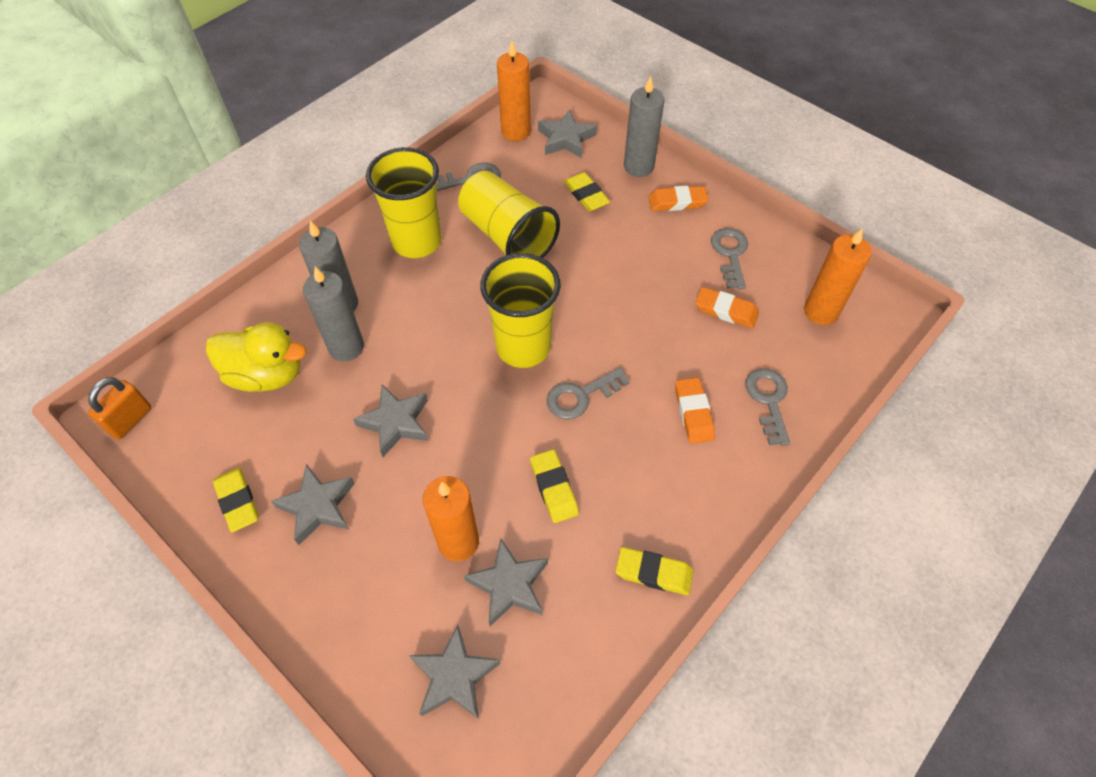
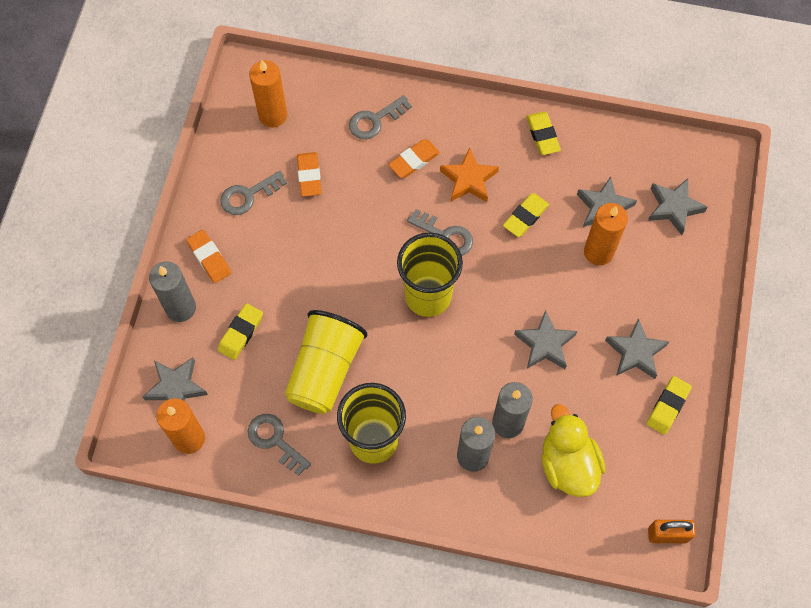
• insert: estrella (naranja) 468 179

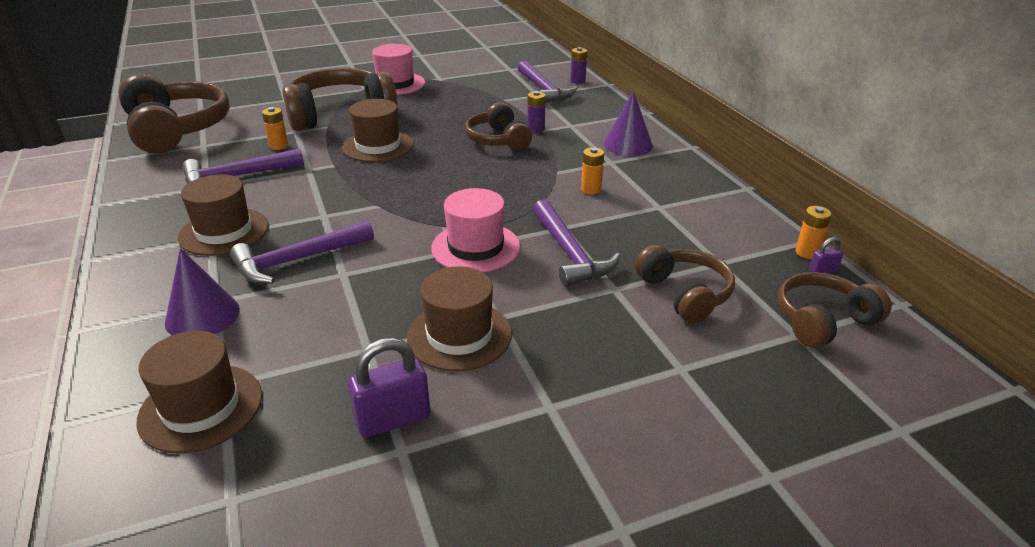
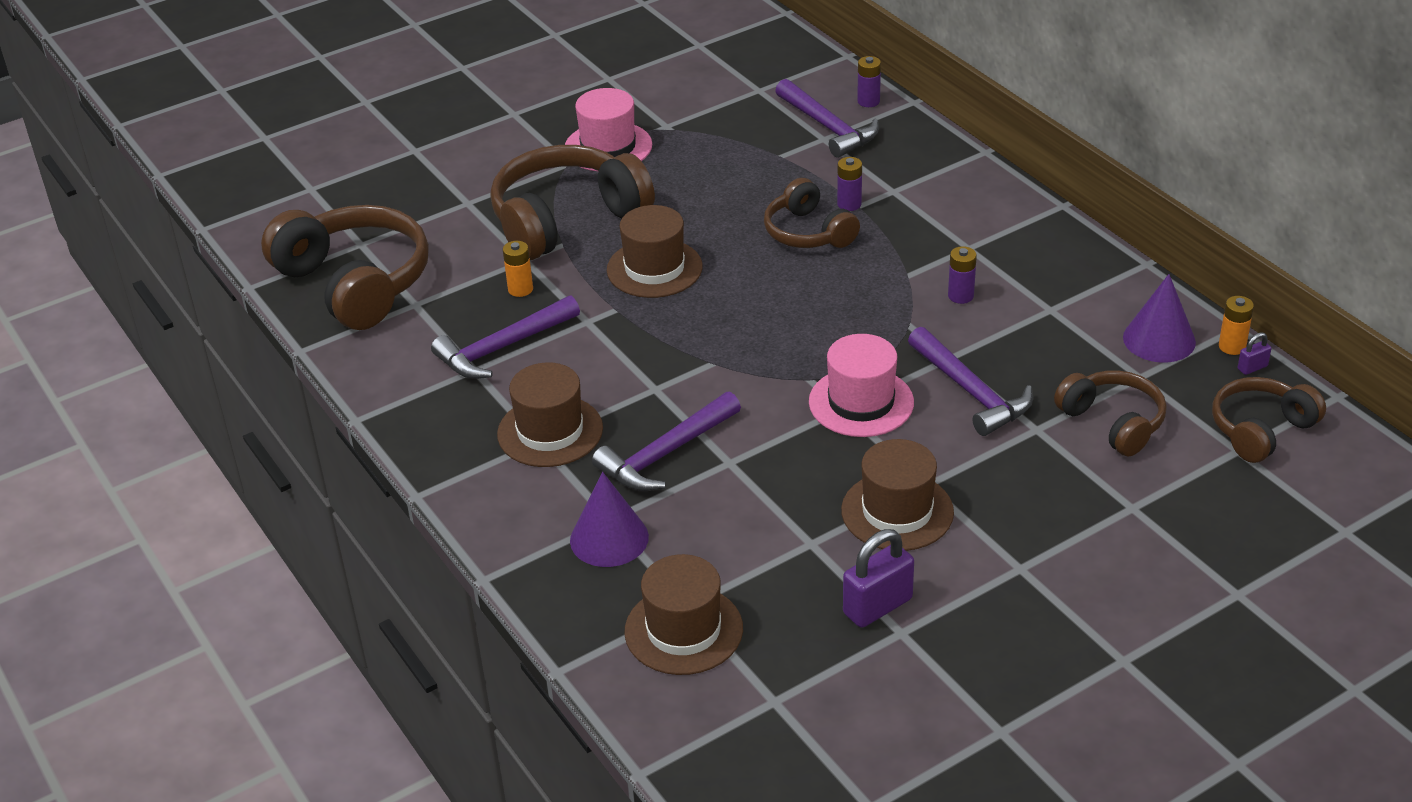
• recolor: pila (naranja) 591 189 to pila (morado) 960 296
• move: cono (morado) 628 145 to 1159 339

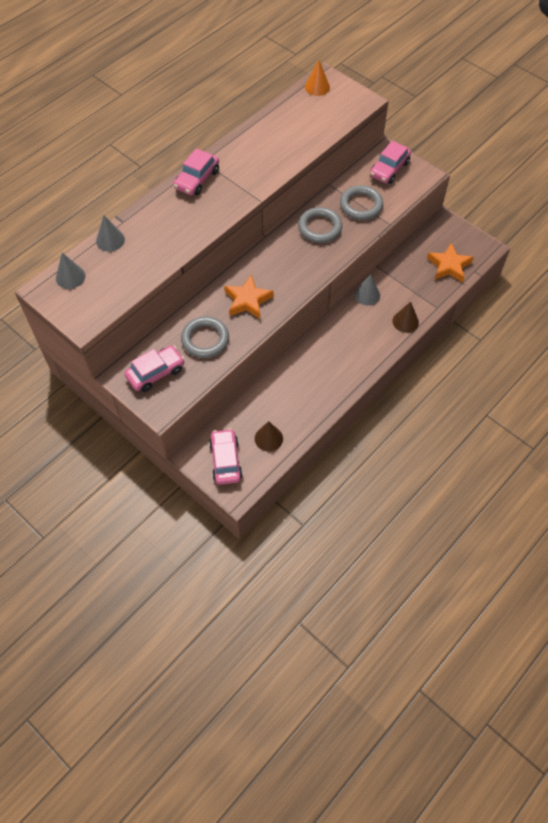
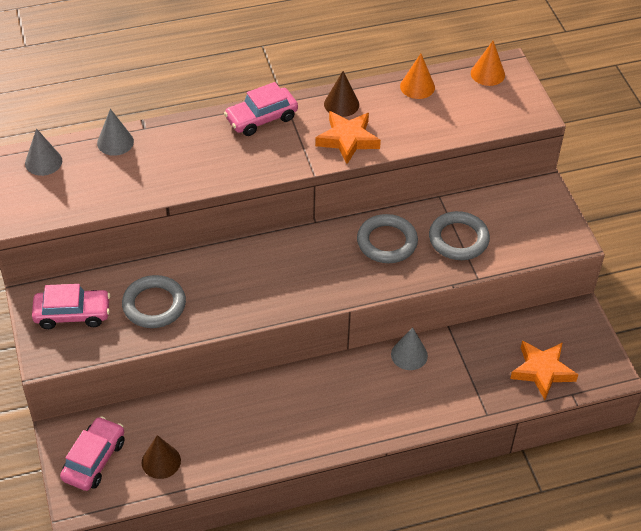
• move: estrella (naranja) 248 300 to 348 140
• delete: coche (rosa) 389 169
• move: cono (marrón) 405 321 to 341 104
• insert: cono (naranja) 417 86

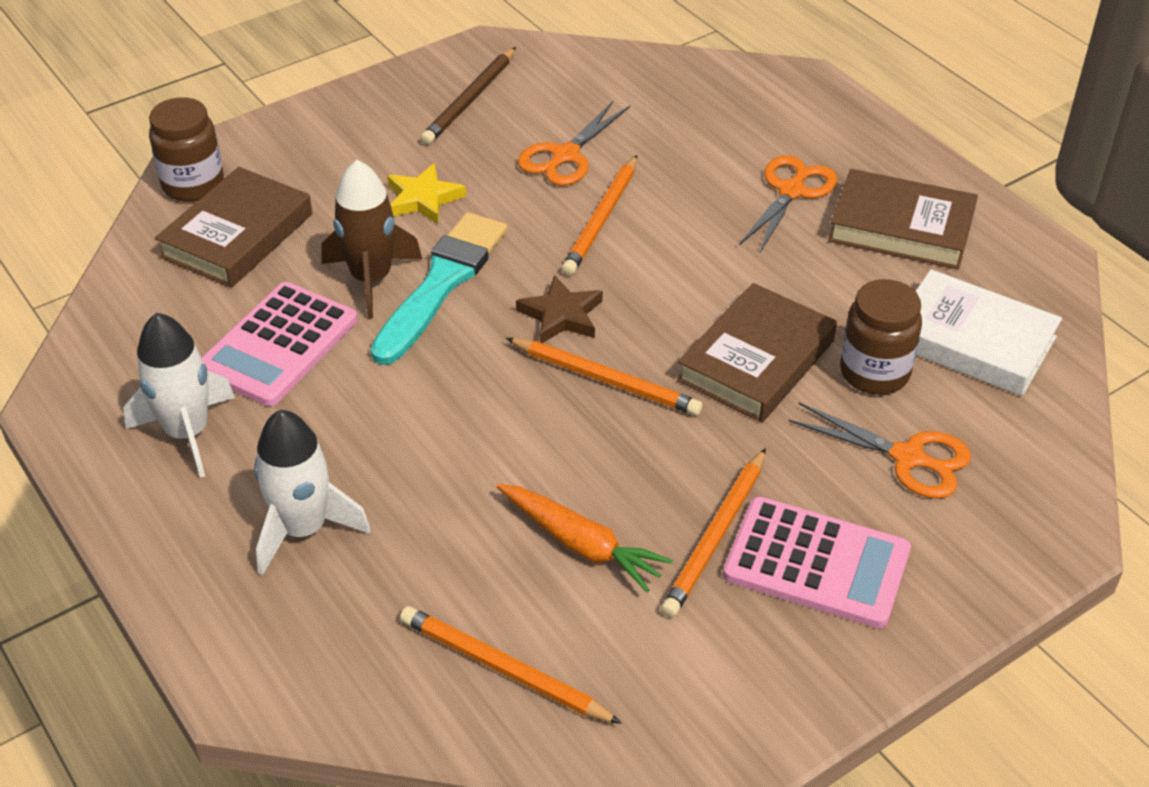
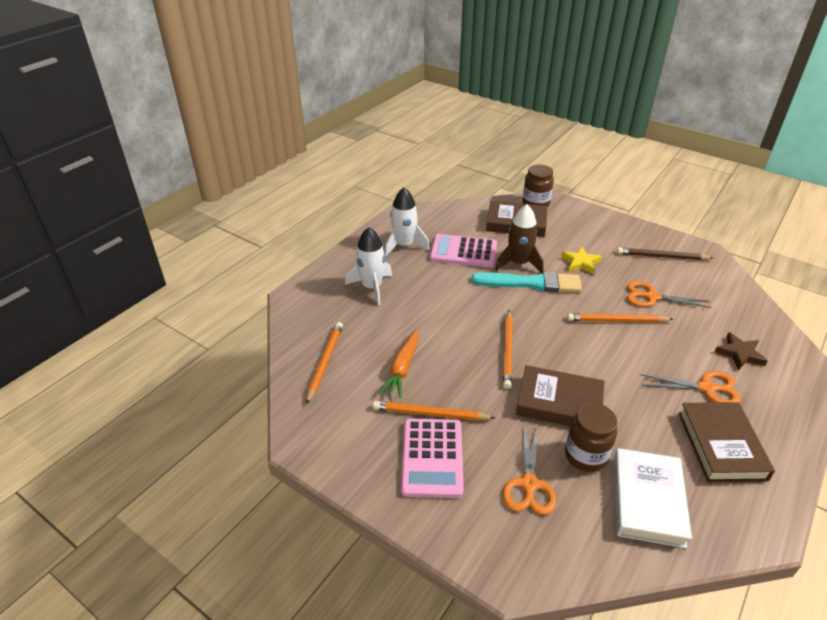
• move: estrella (marrón) 561 315 to 739 354

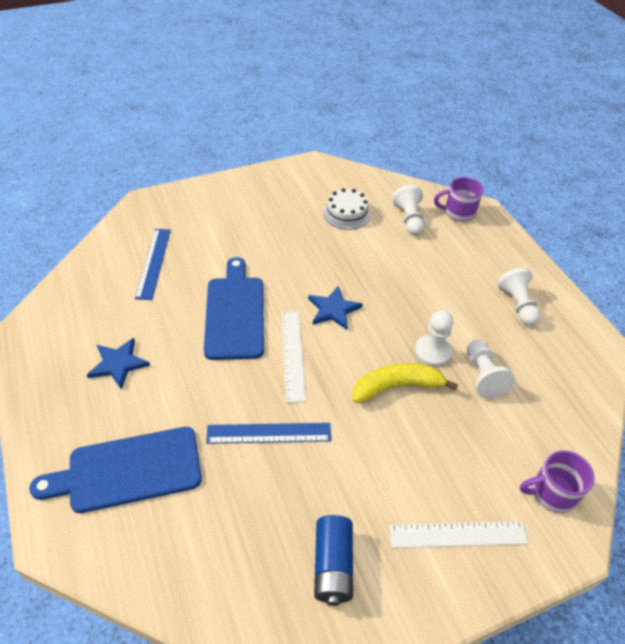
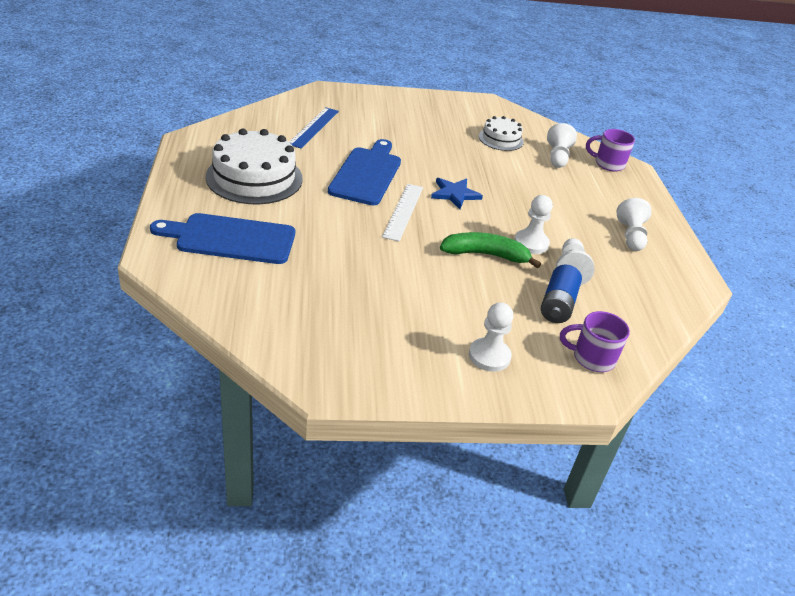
• replace: estrella (azul) 118 364 to tarta (blanco) 254 177
• delete: regla (azul) 269 433
• move: pila (azul) 333 565 to 557 305
• recolor: plátano (amarillo) 397 386 to plátano (verde) 485 255
• replace: regla (blanco) 458 534 to peón (blanco) 489 356

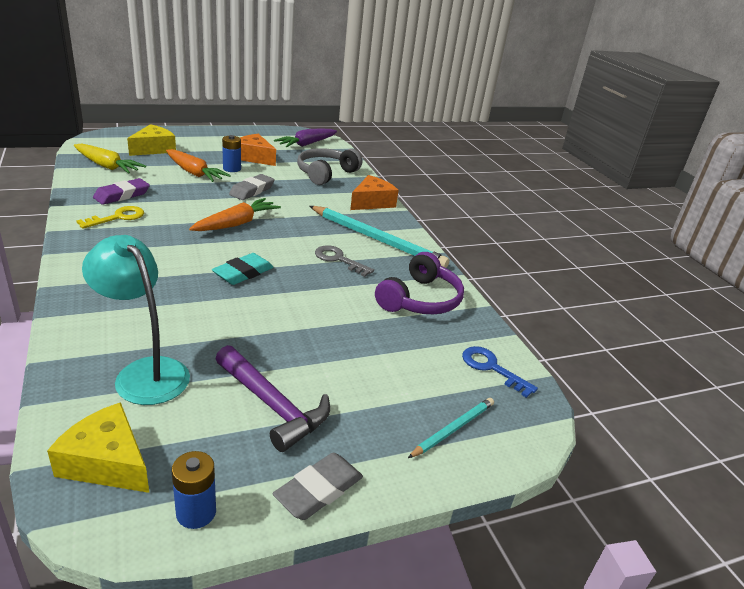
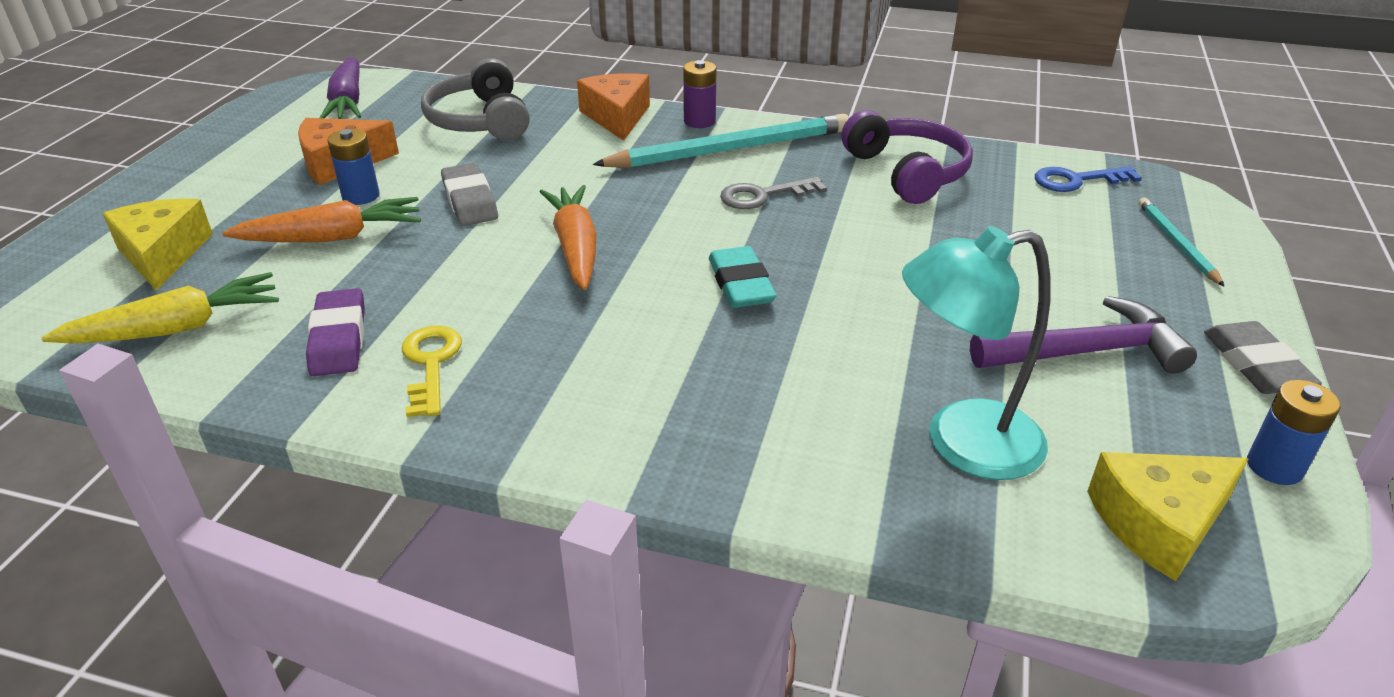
• insert: pila (morado) 699 121

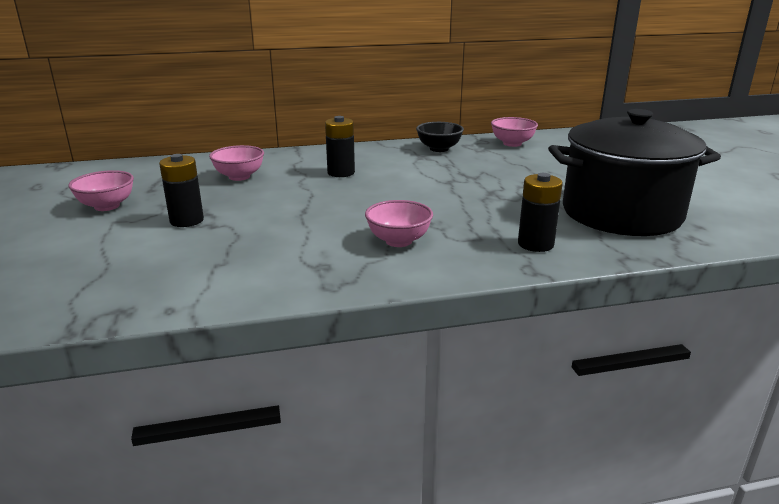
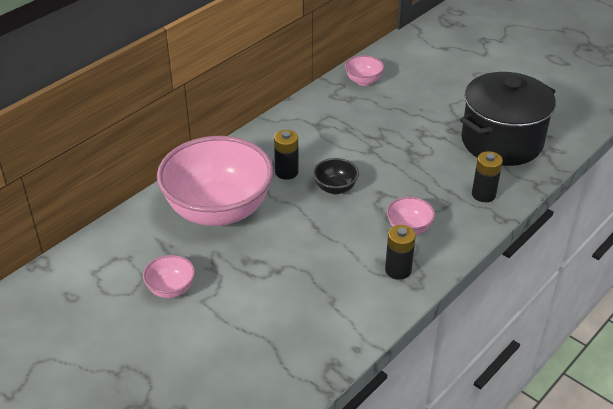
• move: pila (negro) 187 220 to 398 270
• resize: cuenco (rosa) 239 177 = 218 210 x2.40
• move: cuenco (negro) 439 149 to 335 188

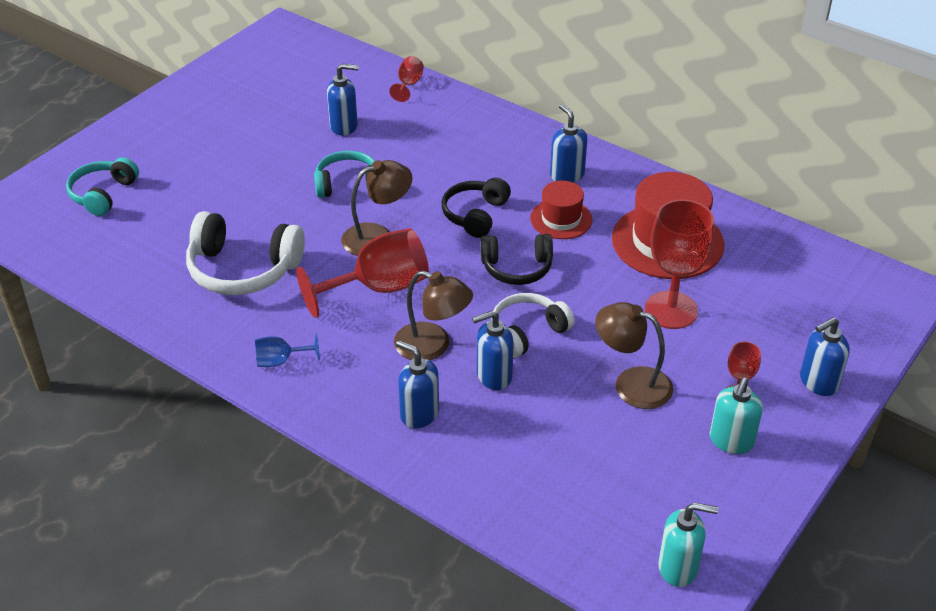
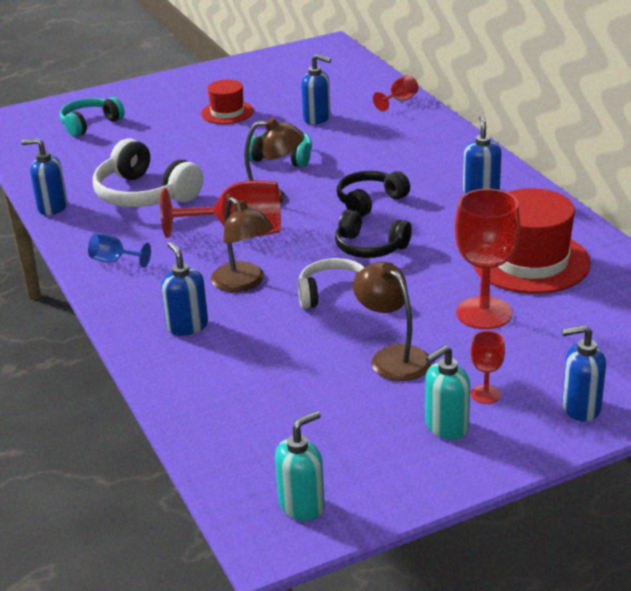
• move: dispensador de jabón (azul) 493 376 to 52 207
• move: sombrero (rojo) 561 219 to 227 112
• rotate: dispensador de jabón (turquesa) 678 568 = 302 505 75 degrees counterclockwise

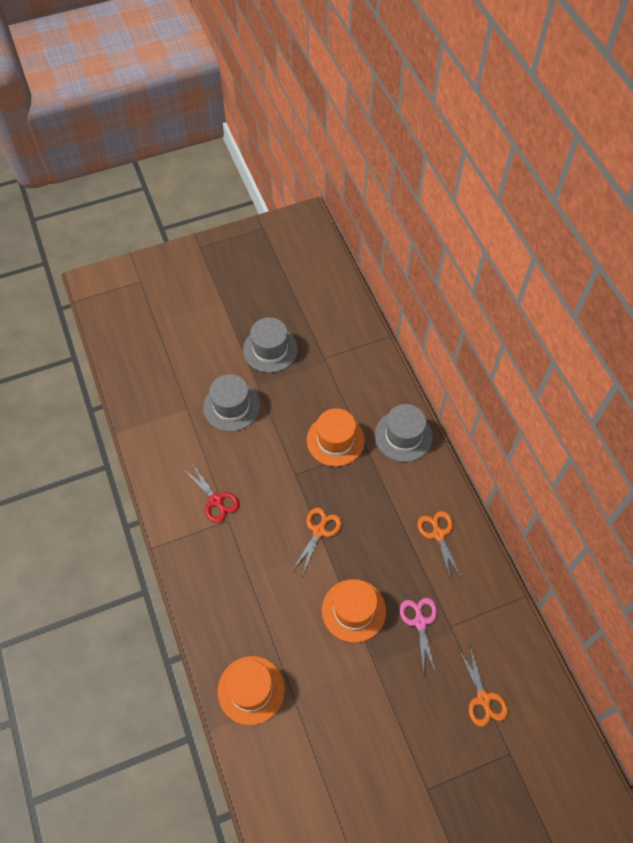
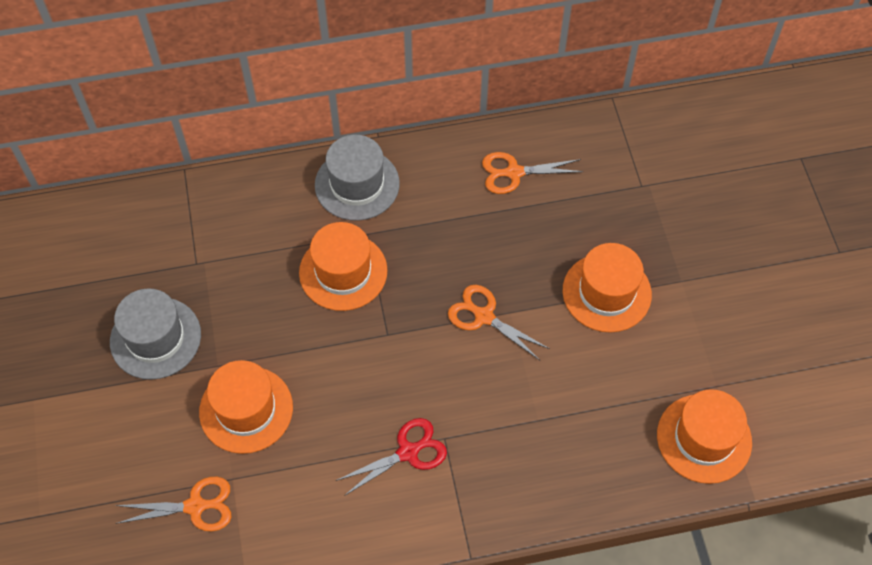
• recolor: sombrero (gris) 231 406 to sombrero (naranja) 246 409
• delete: tijeras (rosa) 420 622
• move: tijeras (naranja) 483 698 to 195 506

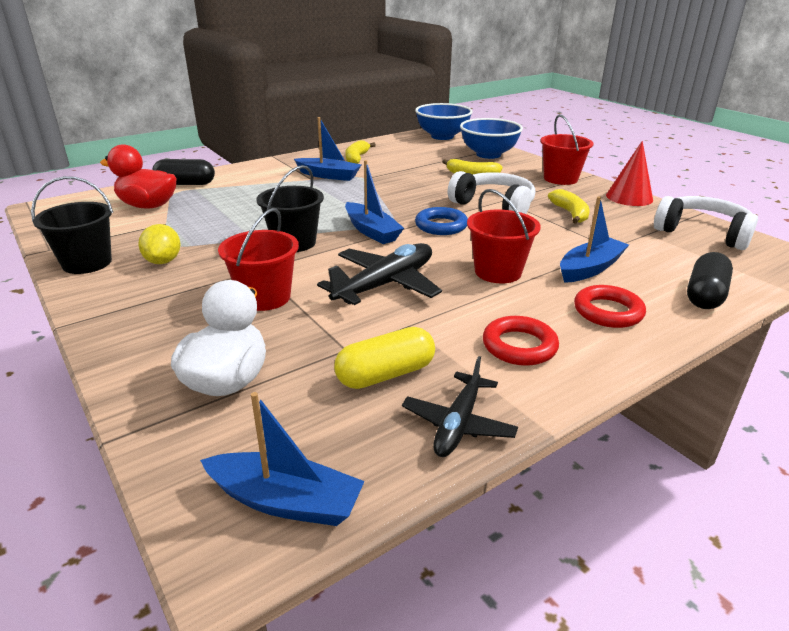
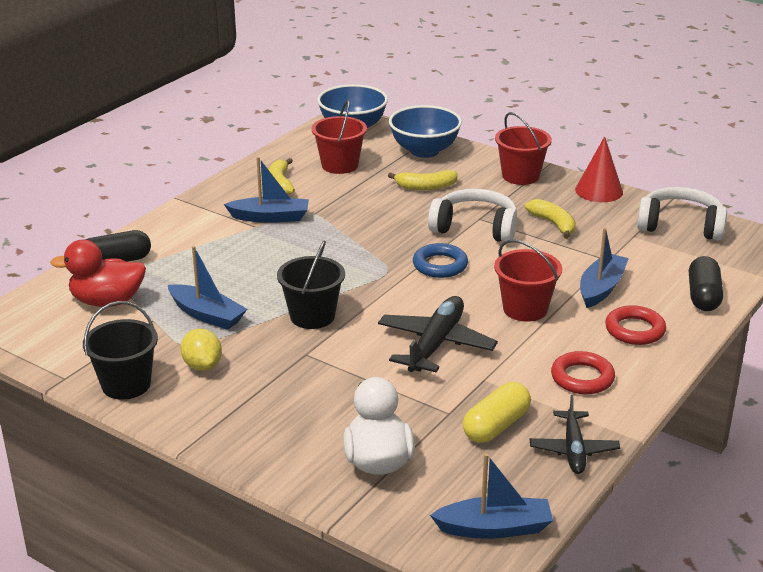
• move: balde (rojo) 265 297 to 340 165
• move: barco (azul) 371 231 to 207 315

